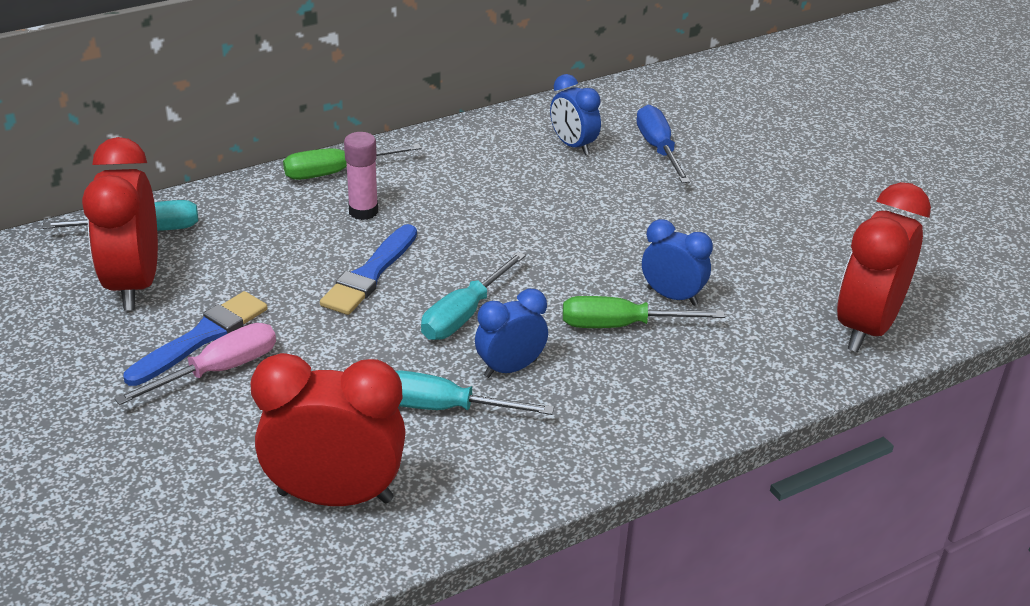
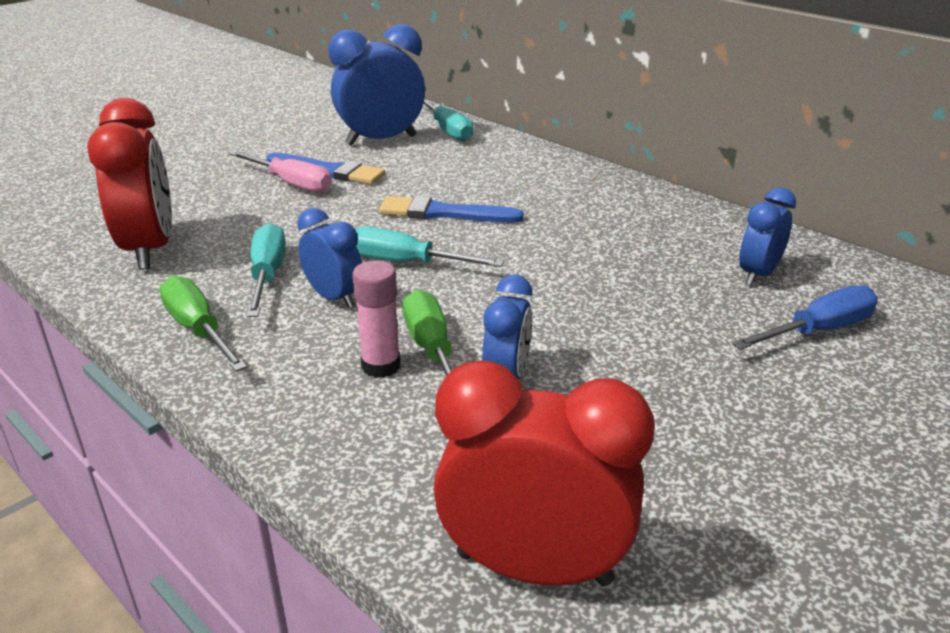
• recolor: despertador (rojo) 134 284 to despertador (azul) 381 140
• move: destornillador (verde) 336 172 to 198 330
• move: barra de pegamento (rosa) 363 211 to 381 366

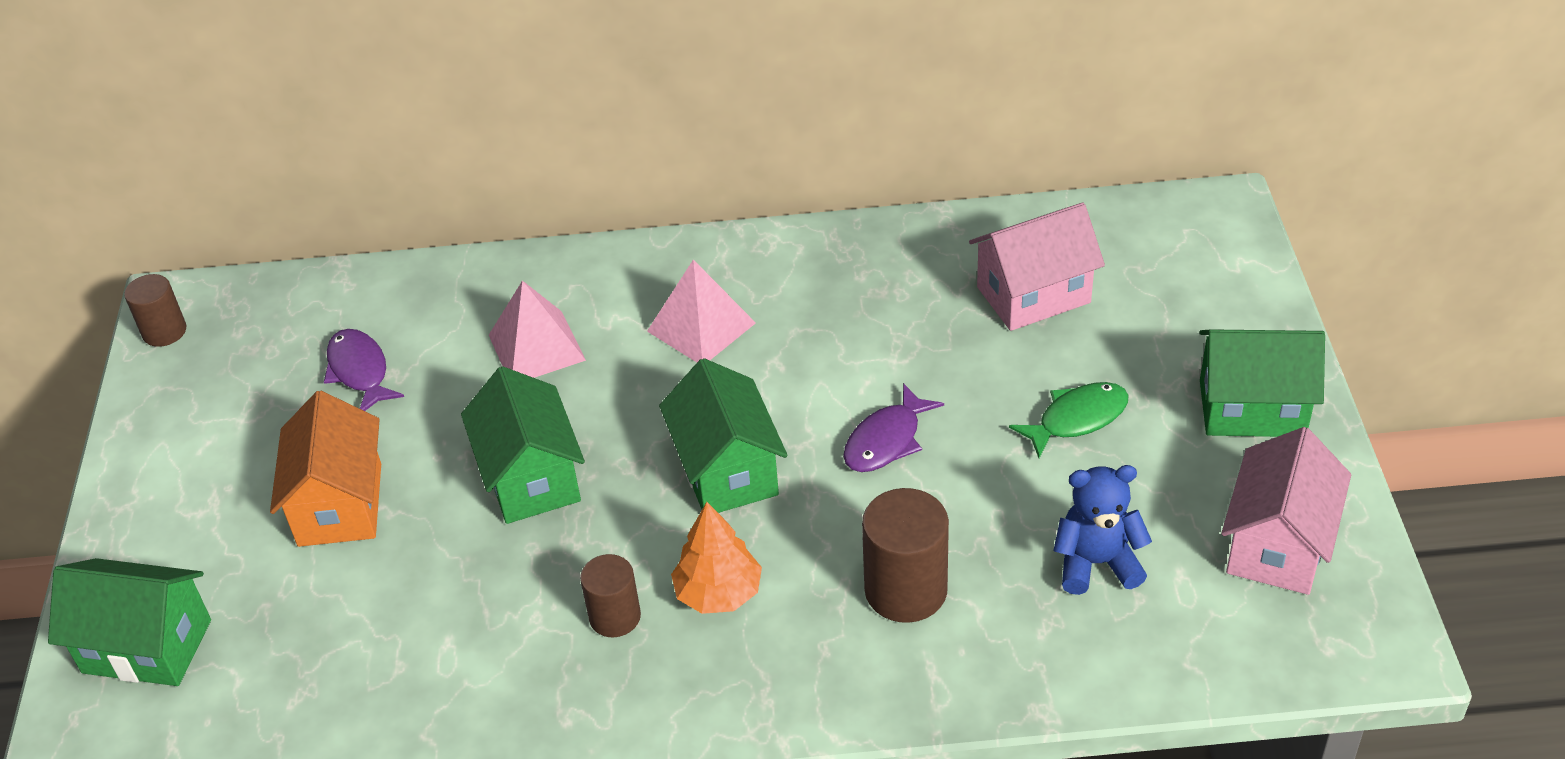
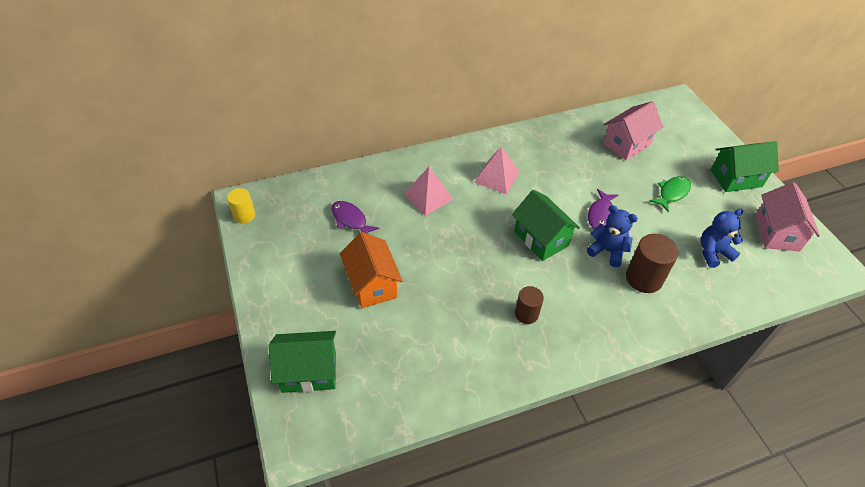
• recolor: cilindro (marrón) 164 331 to cilindro (amarillo) 244 215
• delete: casa (verde) 531 478
• delete: árbol (naranja) 718 593
• insert: osito (azul) 607 251

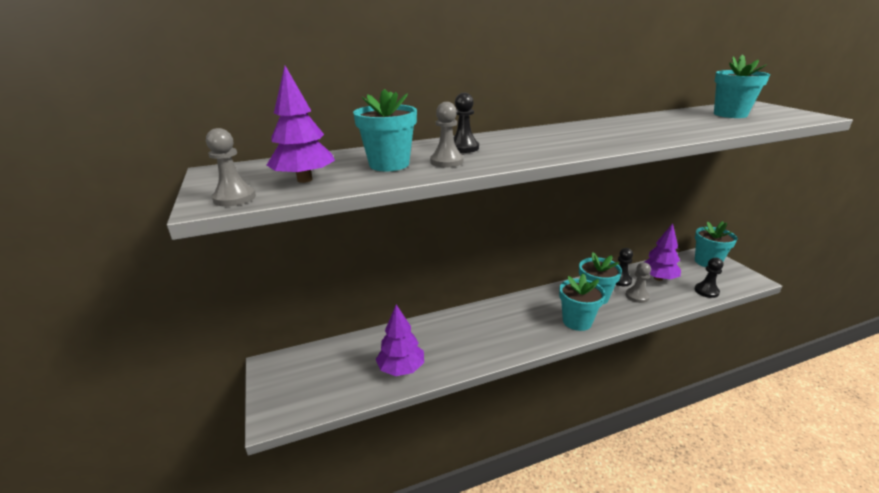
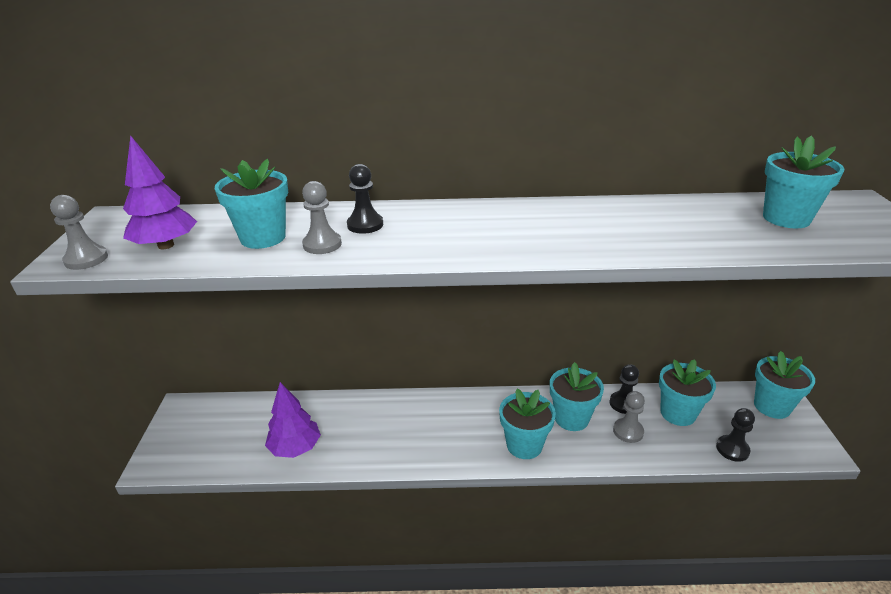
• replace: árbol (morado) 658 278 to maceta (turquesa) 678 413

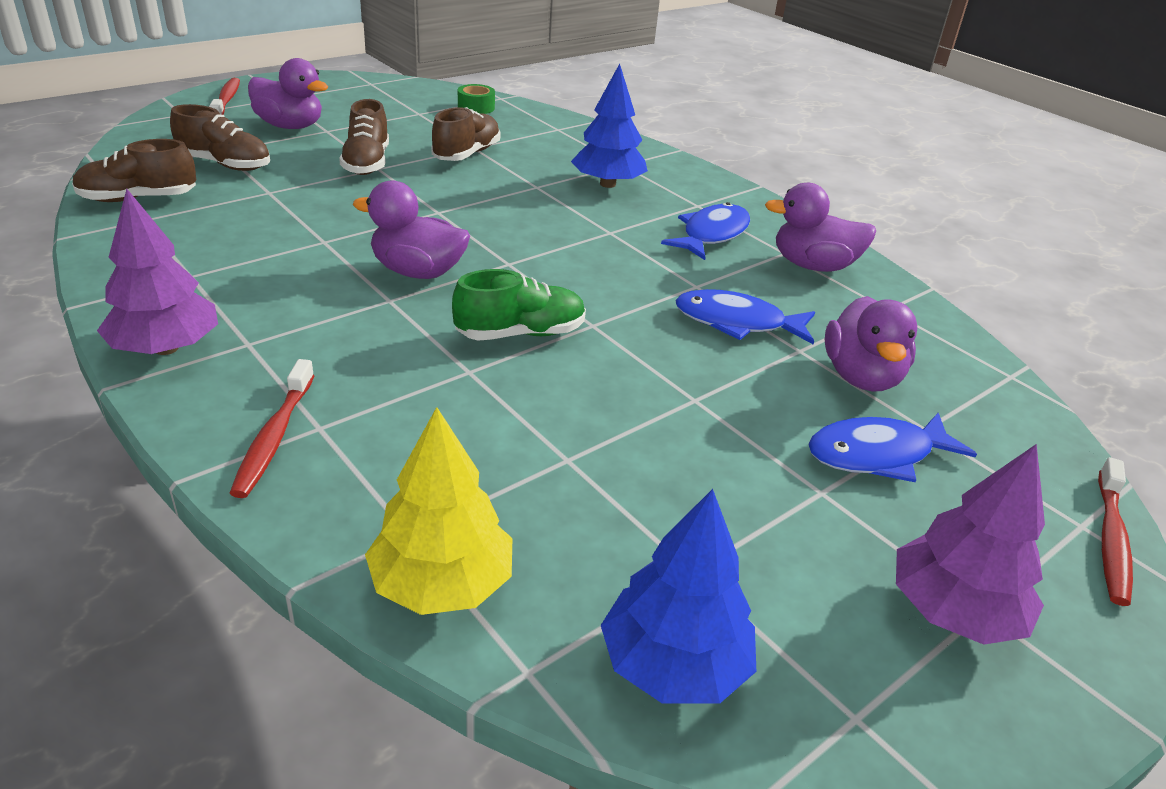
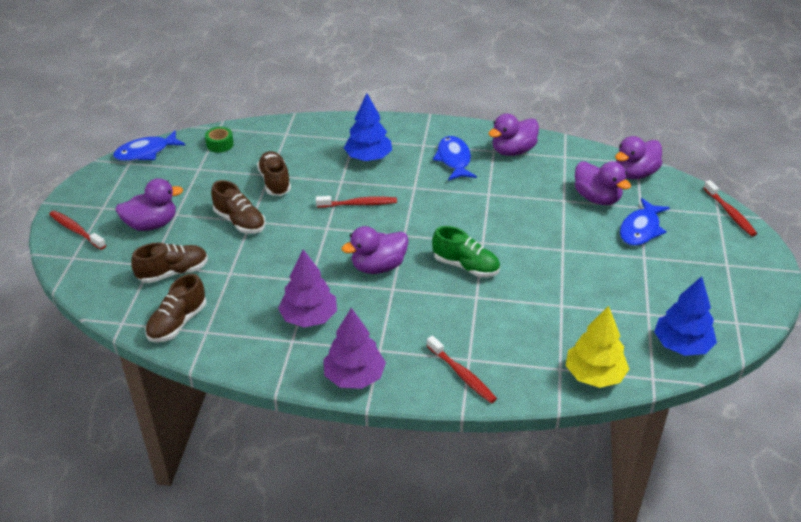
• rotate: zapato (verde) 520 333 = 465 266 90 degrees clockwise
• move: pez (azul) 737 323 to 146 152
• move: árbol (morado) 953 611 to 309 317
• insert: cepillo de dientes (rojo) 359 204
• insert: pato (morado) 635 174

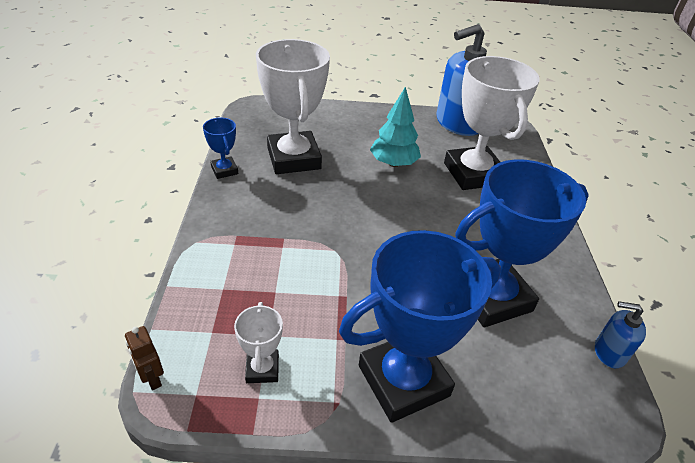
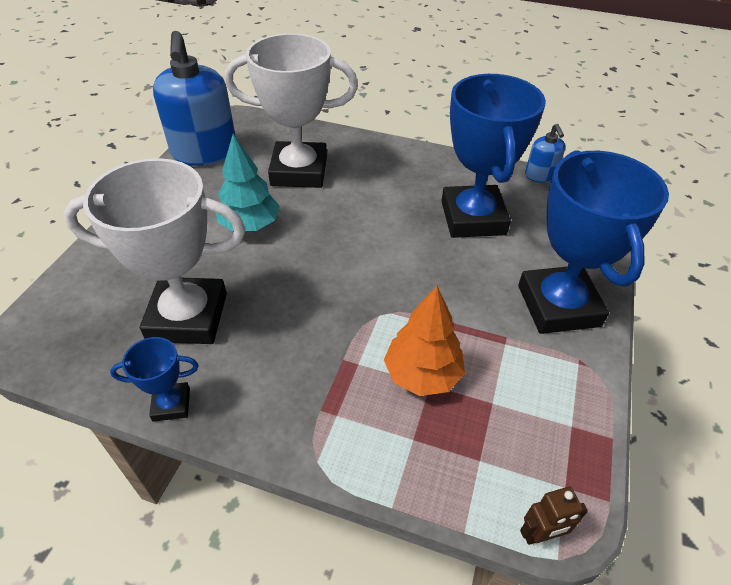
• delete: trofeo (blanco) 262 369
• rotate: dispensador de jabón (azul) 609 352 = 540 175 45 degrees counterclockwise
• insert: árbol (naranja) 422 374

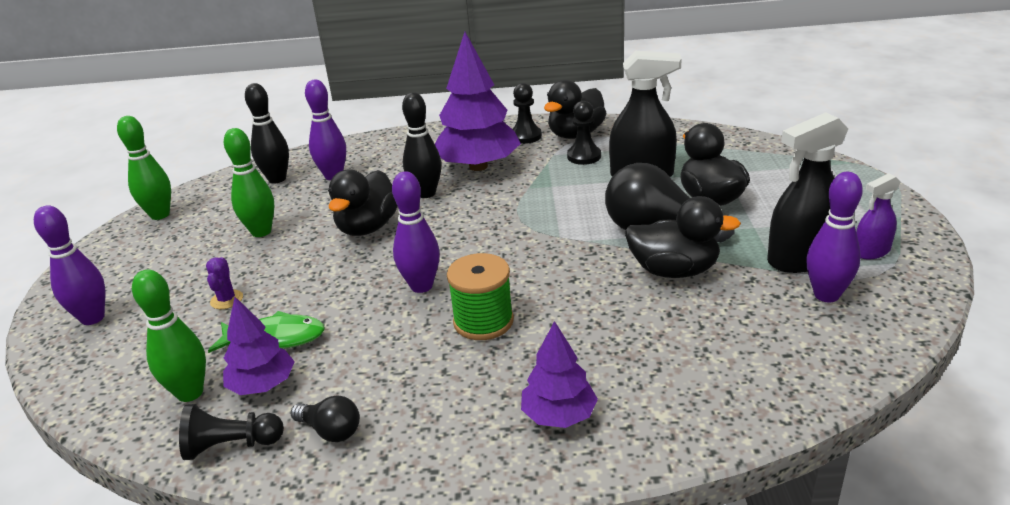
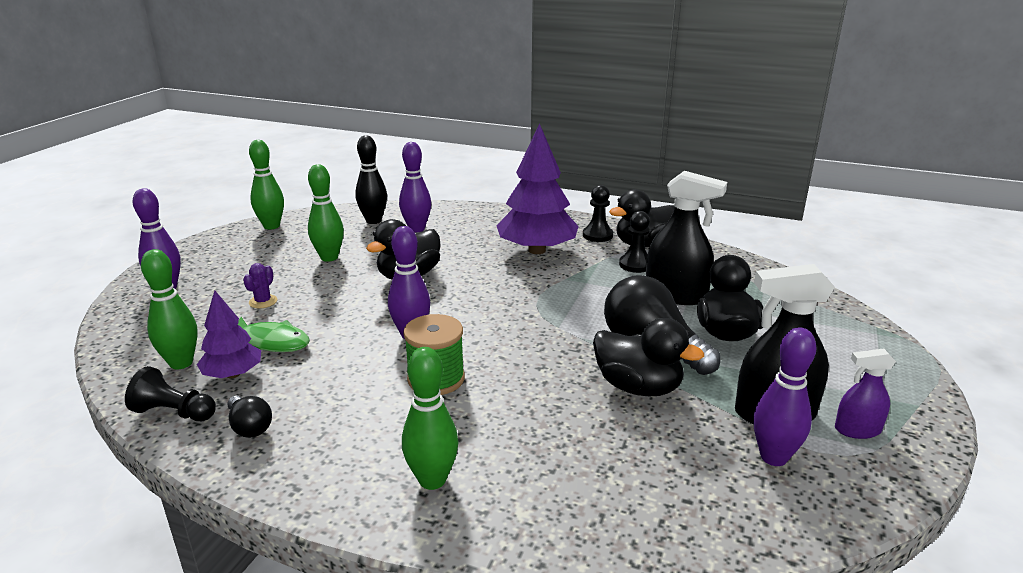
• delete: bolo (negro) 426 193
• replace: árbol (morado) 559 415 to bolo (verde) 432 480

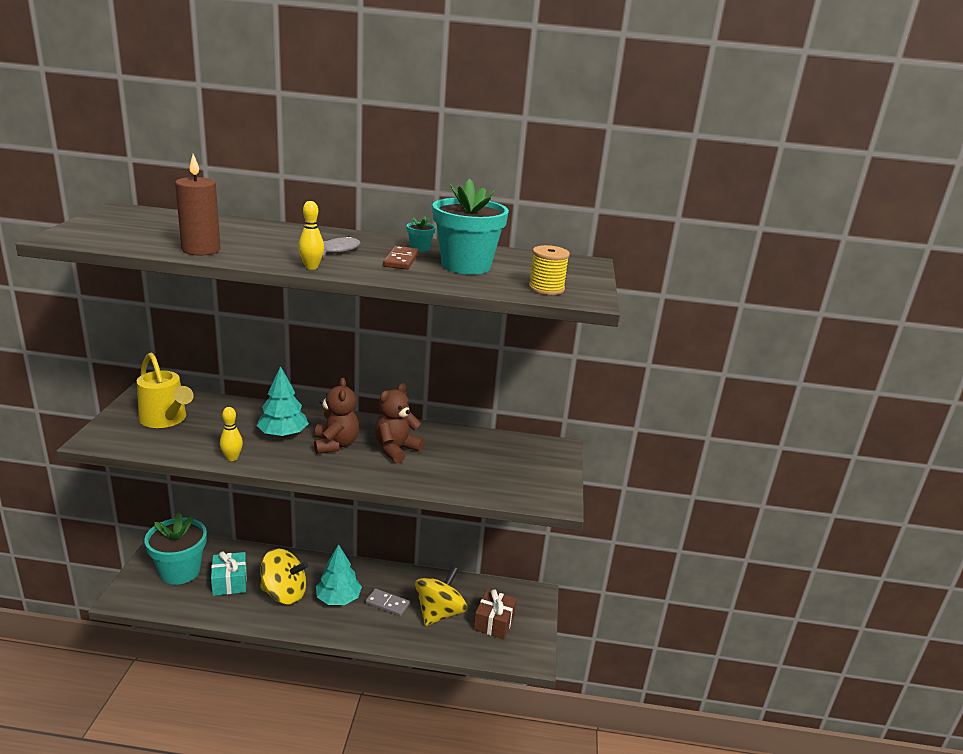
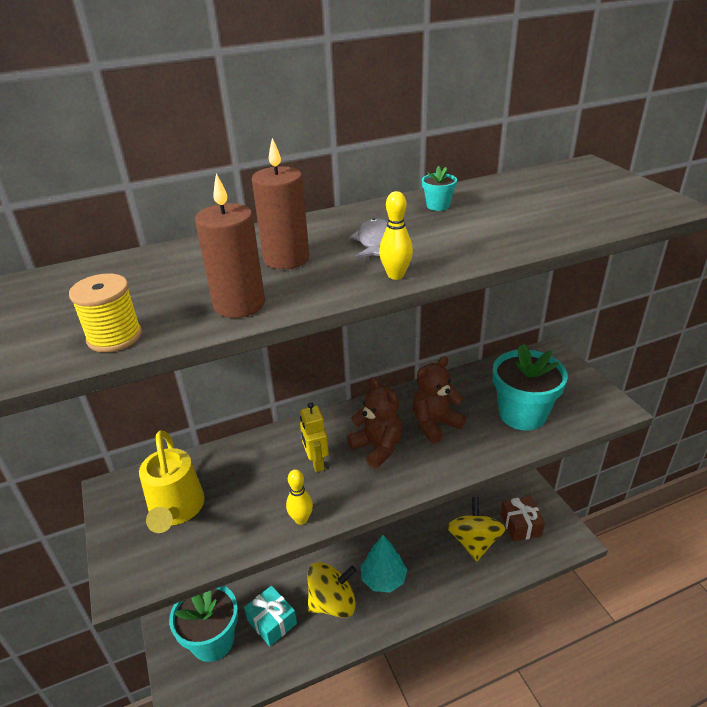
• rotate: regadera (amarillo) 166 420 = 176 510 60 degrees clockwise
• replace: árbol (turquesa) 283 434 to robot (amarillo) 316 462
• delete: ficha de dominó (gris) 387 604
• rotate: osito (marrón) 396 450 = 435 424 45 degrees clockwise
• delete: ficha de dominó (marrón) 401 260
• move: maceta (turquesa) 466 266 to 522 414
• move: carrete (amarillo) 546 289 to 114 337
• insert: vela (marrón) 286 259

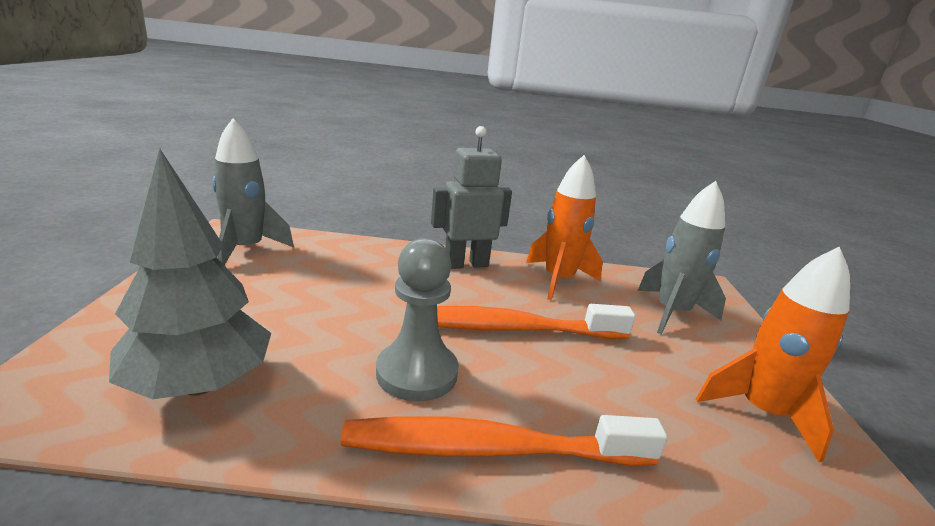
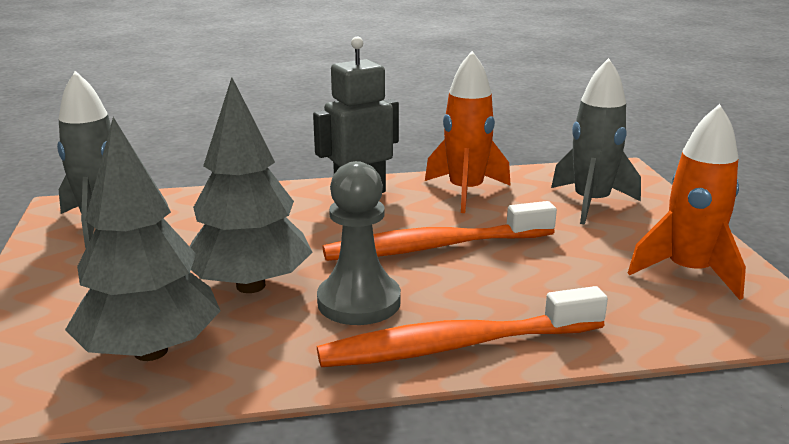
• insert: árbol (gris) 251 285

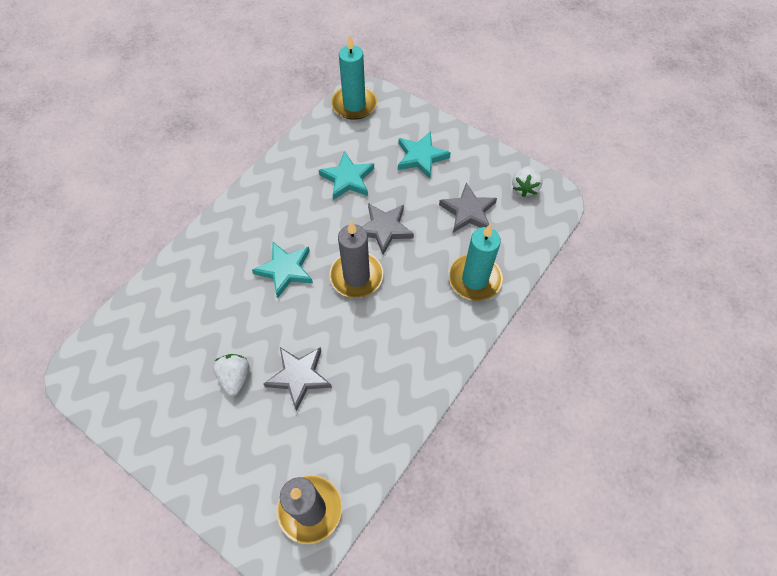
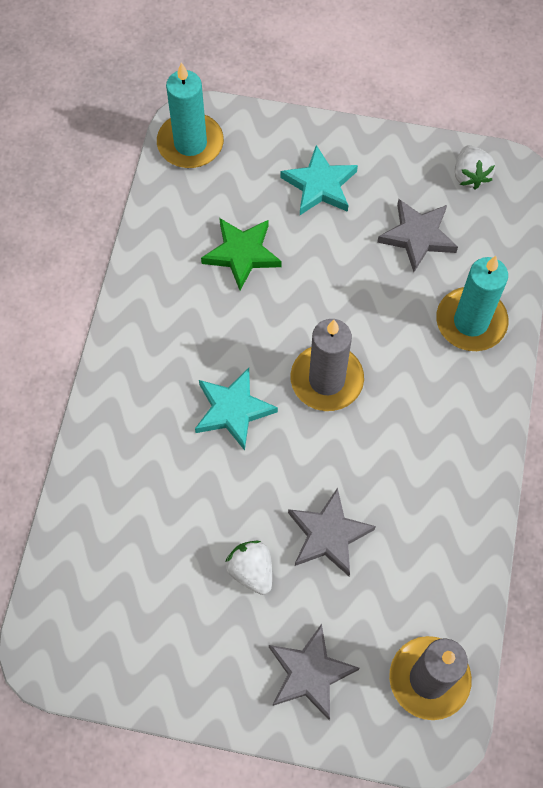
• recolor: estrella (turquesa) 347 179 to estrella (verde) 242 254
• move: estrella (gris) 384 229 to 310 673

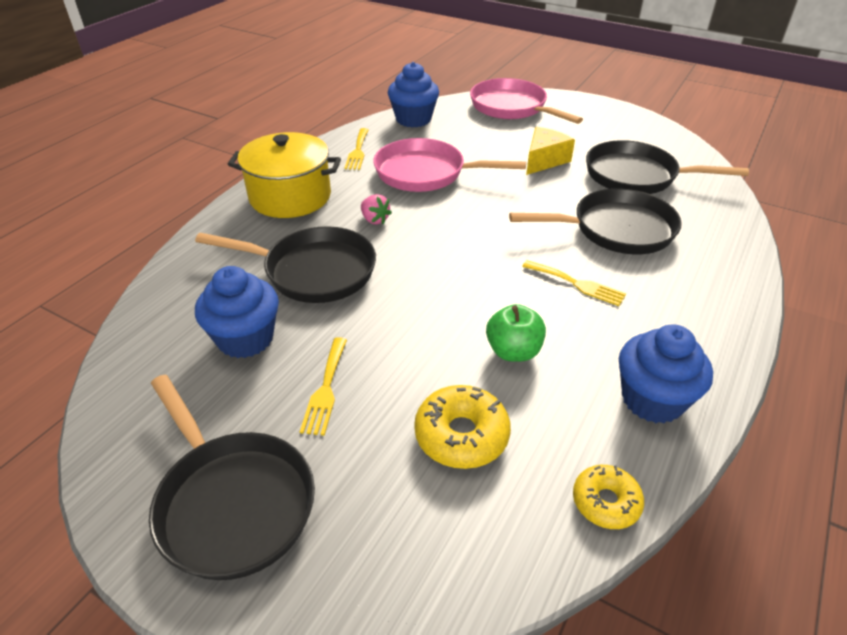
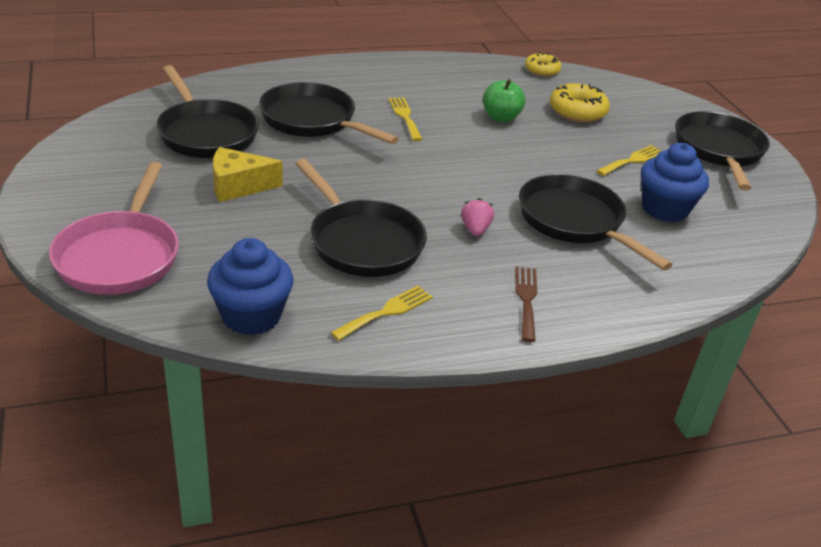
• replace: olla (amarillo) 290 197 to tenedor (marrón) 526 299
• recolor: sartén (rosa) 426 173 to sartén (negro) 362 242
• delete: magdalena (azul) 652 399

